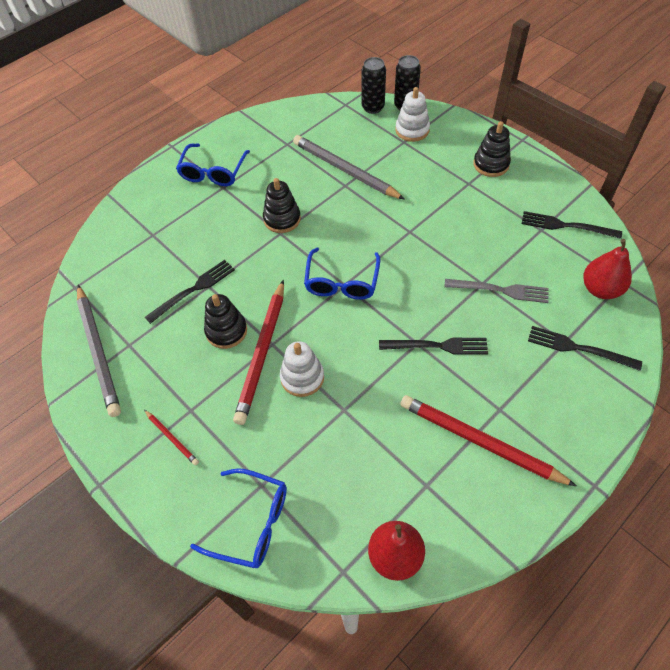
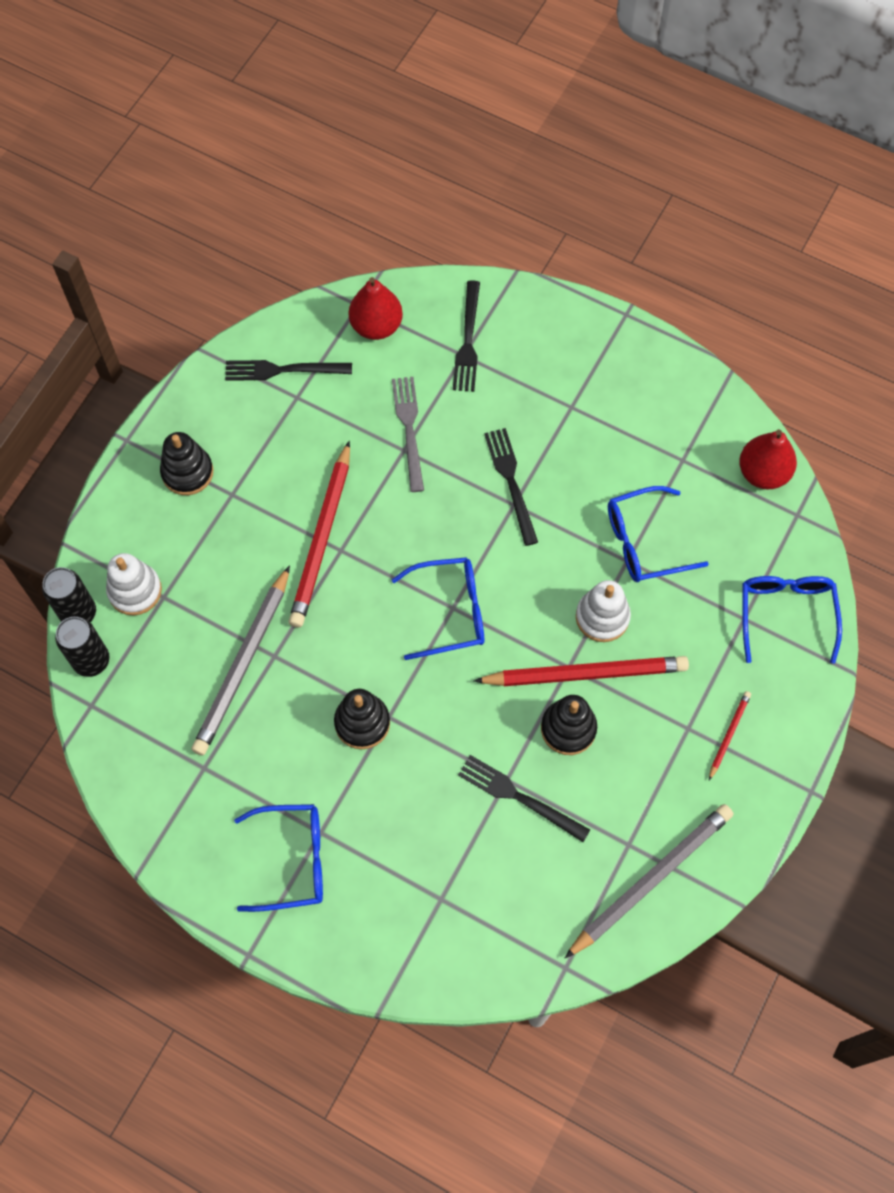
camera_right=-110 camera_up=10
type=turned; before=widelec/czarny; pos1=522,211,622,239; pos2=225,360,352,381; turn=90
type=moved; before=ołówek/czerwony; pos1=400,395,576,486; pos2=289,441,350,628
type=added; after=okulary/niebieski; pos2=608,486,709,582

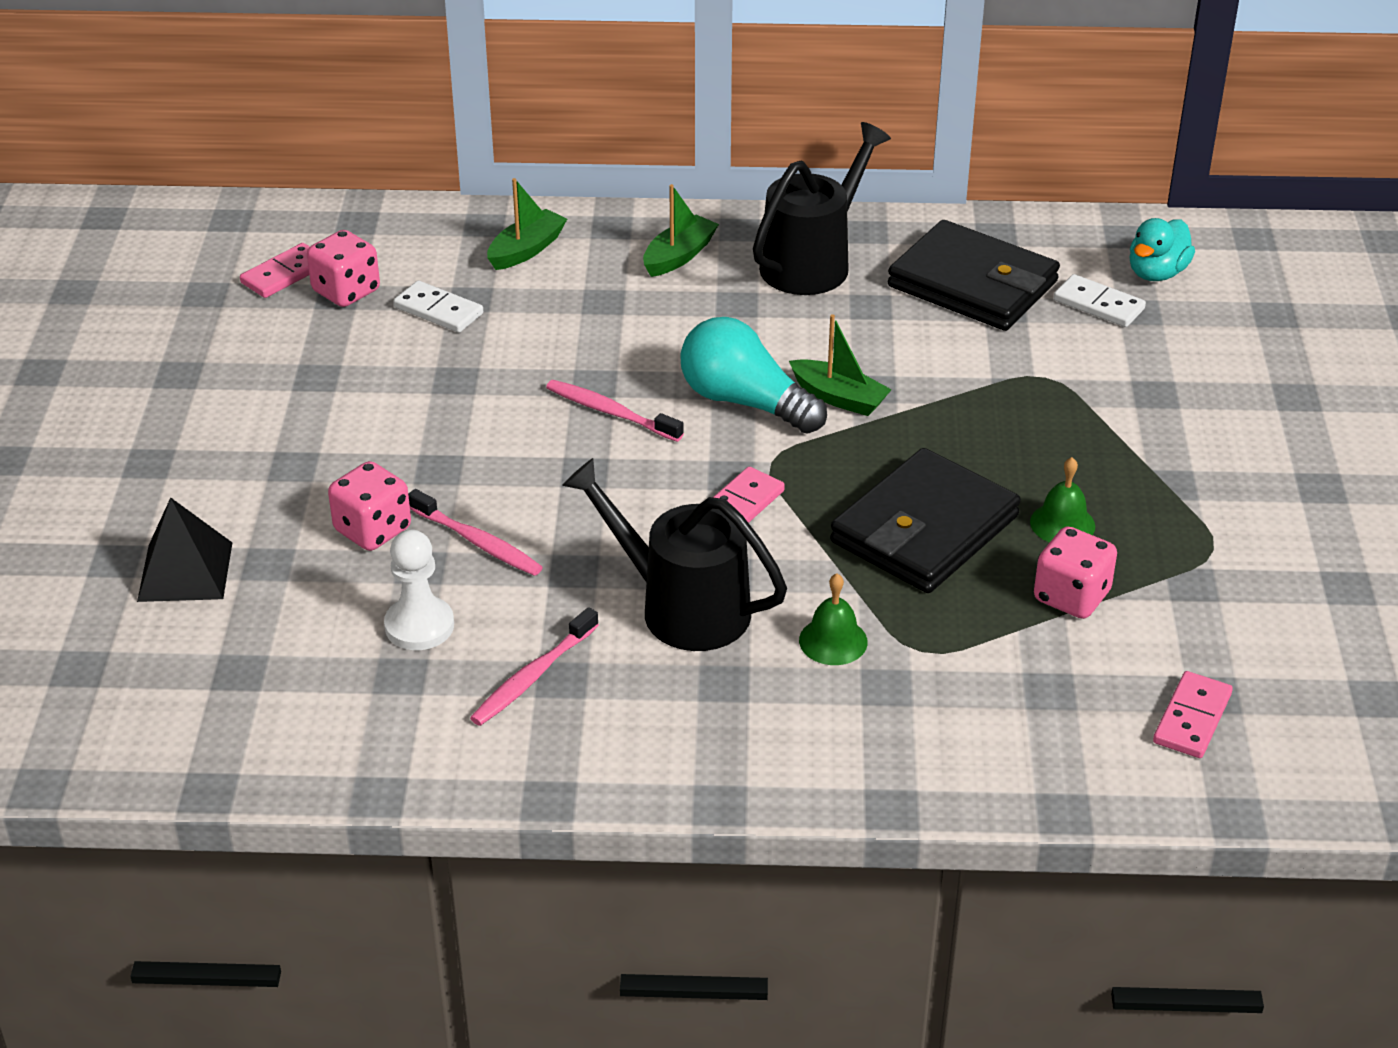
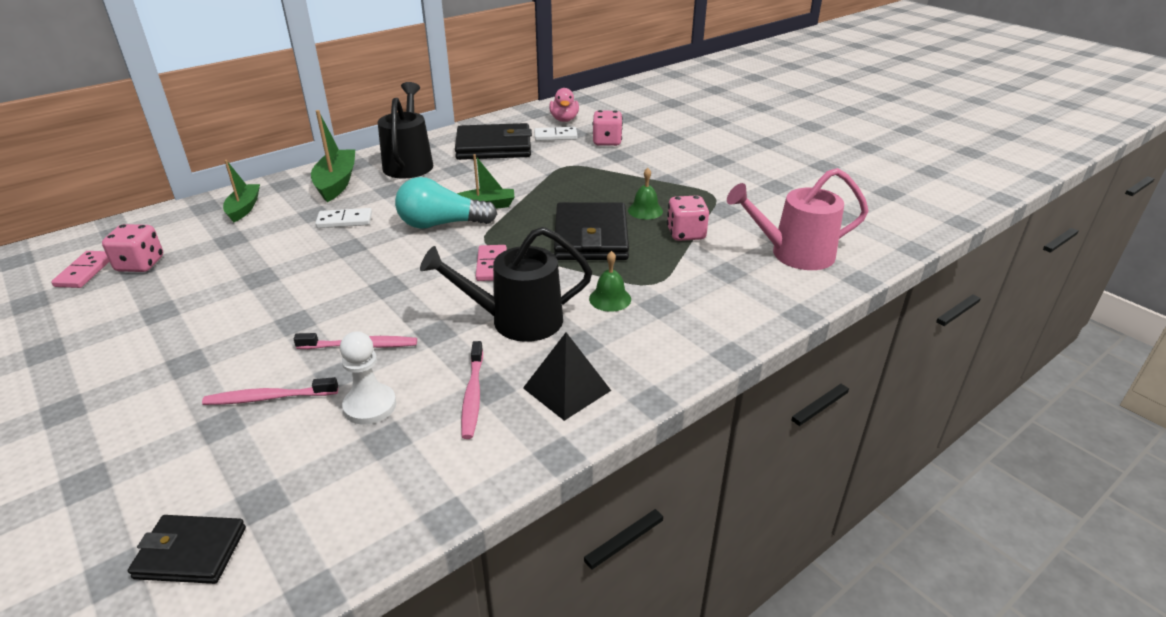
camera_right=-40 camera_up=-5
type=added; after=portfel/czarny; pos2=128,515,246,584
type=moved; before=szczoteczka do zębów/różowy; pos1=546,380,684,442; pos2=202,377,338,405
type=resized; before=łódka/zielony; pos1=643,184,719,277; pos2=311,110,355,202; scale=1.51
type=moved; before=kostka domina/biały; pos1=394,281,483,333; pos2=315,208,372,228
type=moved; before=piramida/czarny; pos1=137,498,232,602; pos2=523,332,611,421
type=recoloured; before=kaczka/turkusowy; after=kaczka/różowy; pos1=1130,218,1195,281; pos2=549,88,579,122
type=moved; before=kostka do gry/różowy; pos1=328,461,411,551; pos2=592,110,623,146
type=replaced; before=kostka domina/różowy; after=konewka/różowy; pos1=1153,671,1233,758; pos2=727,168,869,270

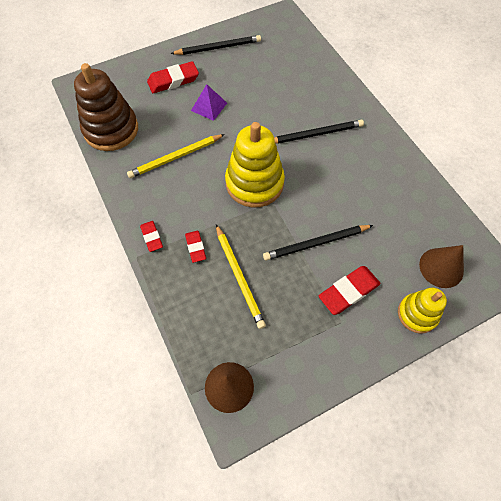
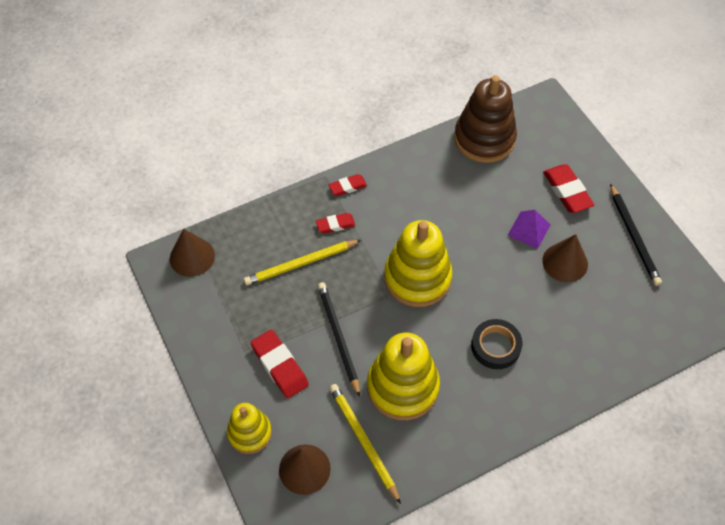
camera_right=90 camera_up=-5
type=moved; before=ołówek/żółty; pos1=127,134,225,178; pos2=329,384,401,504
type=added; after=zabawka nakładanka/żółty; pos2=367,332,440,420
type=replaced; before=ołówek/czarny; after=taśma klejąca/czarny; pos1=274,120,364,144; pos2=471,319,522,369
type=added; after=stożek/brązowy; pos2=542,234,588,282

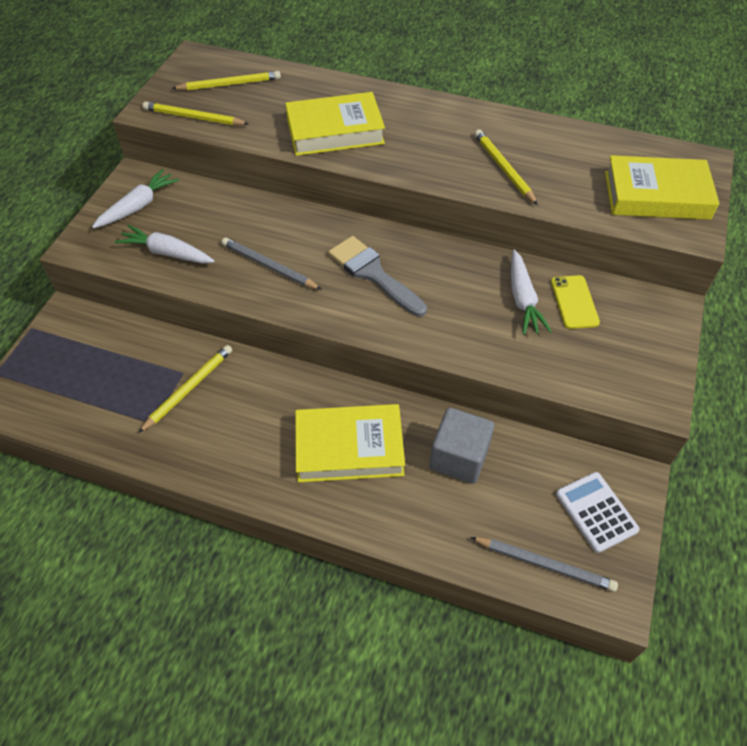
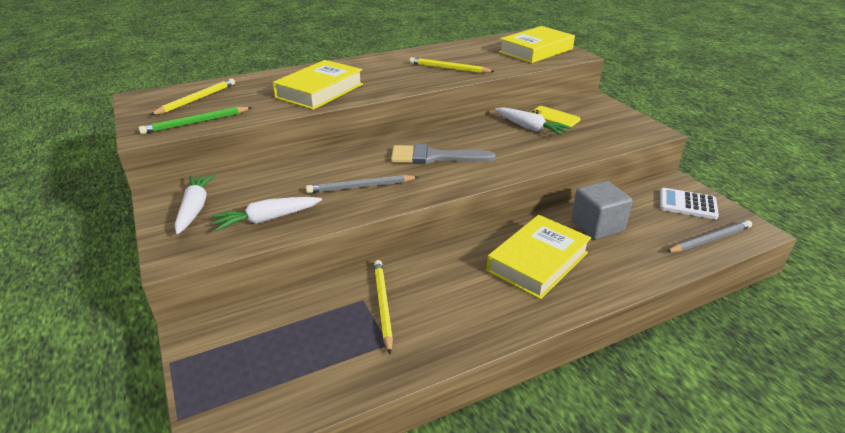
camera_right=-45 camera_up=-20
type=recoloured; before=ołówek/żółty; after=ołówek/zielony; pos1=143,101,249,126; pos2=139,107,252,134

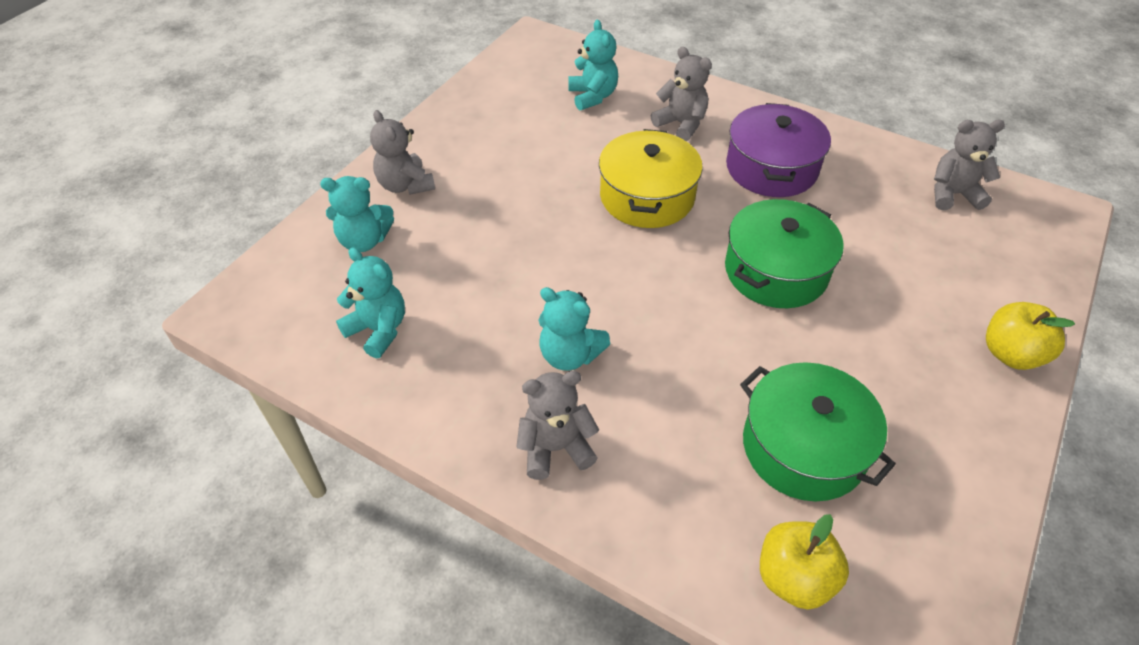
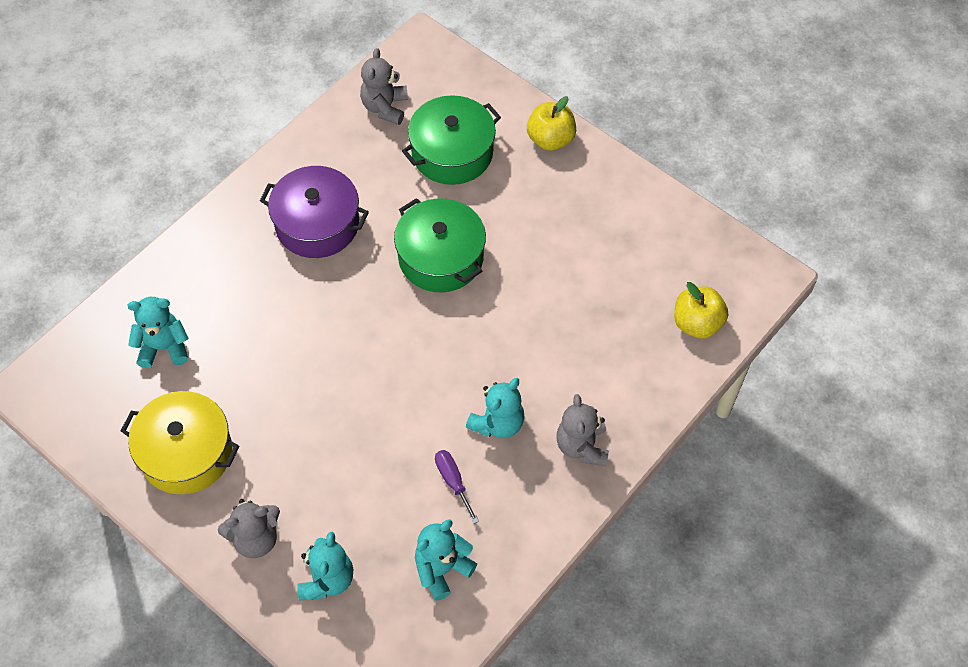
camera_right=-80 camera_up=10
type=moved; before=garnek/żółty; pos1=599,129,703,228; pos2=121,391,239,494
type=moved; before=garnek/zielony; pos1=740,362,896,501; pos2=402,95,501,185
type=added; after=śrubokręt/fioletowy; pos2=435,450,479,524
type=removed; before=miś/szary; pos1=651,47,712,141

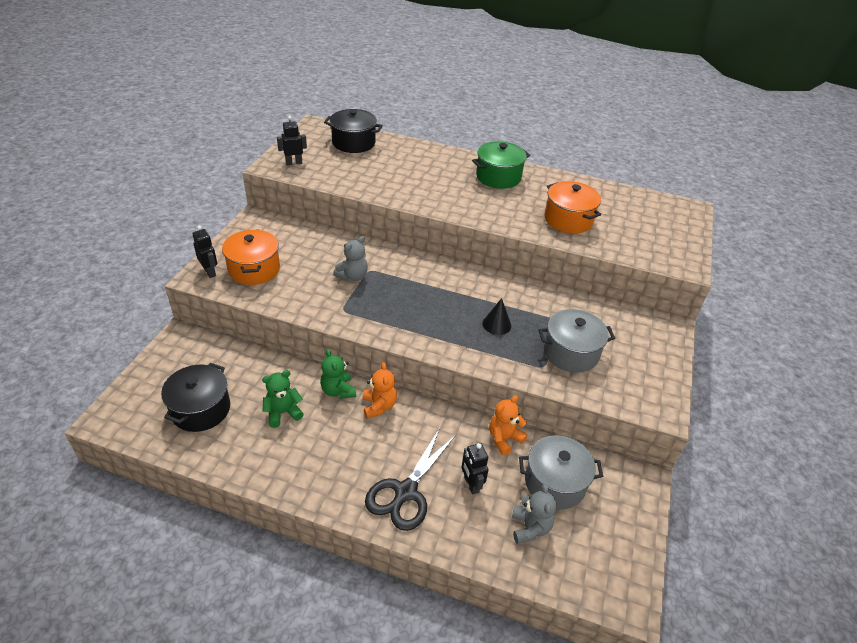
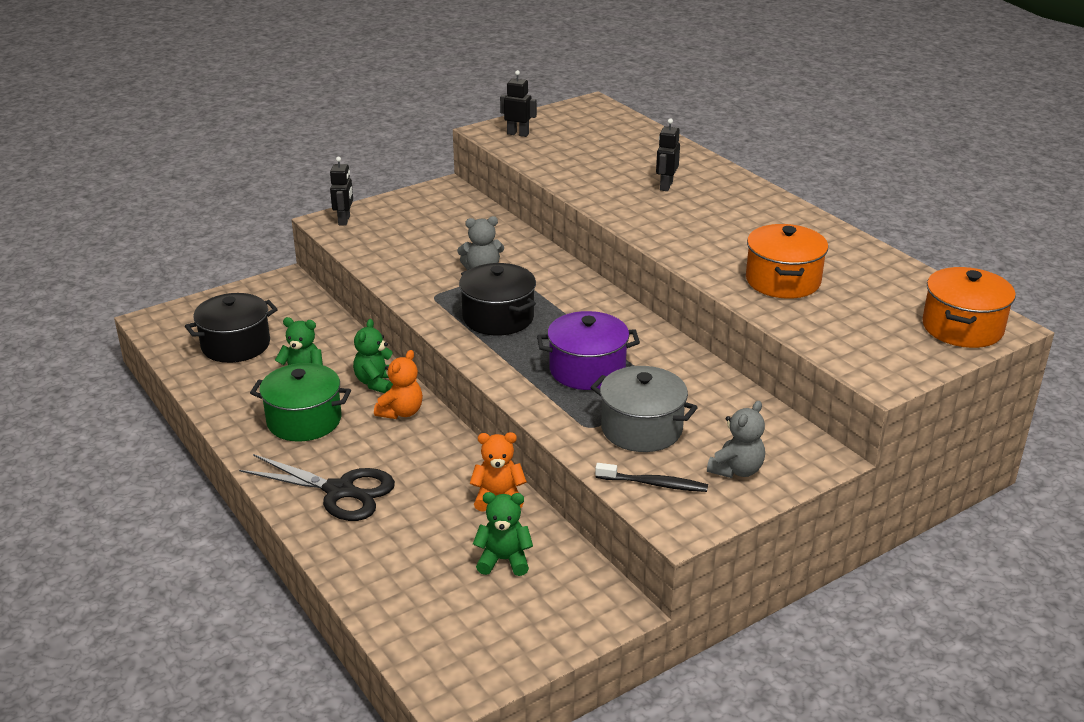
camera_right=40 camera_up=-10
type=turned; before=nożyczki/czarny; pos1=365,428,456,531; pos2=239,454,395,521; turn=-135
type=moved; before=garnek/zielony; pos1=472,141,530,189; pos2=250,363,351,442
type=moved; before=garnek/czarny; pos1=324,109,383,153; pos2=459,263,536,336
type=replaced; before=garnek/szary; after=miś/zielony; pos1=519,435,603,510; pos2=473,492,533,576
type=replaced; before=stożek/czarny; after=garnek/fioletowy; pos1=482,298,511,335; pos2=537,311,640,390
type=added; after=szczoteczka do zębów/czarny; pos2=595,463,708,492
type=moved; before=robot/czarny; pos1=462,443,488,495; pos2=656,118,680,191
type=moved; before=miś/szary; pos1=512,484,556,544; pos2=707,401,765,478
type=moved; before=garnek/pomarańczowy; pos1=222,229,280,285; pos2=922,267,1016,348

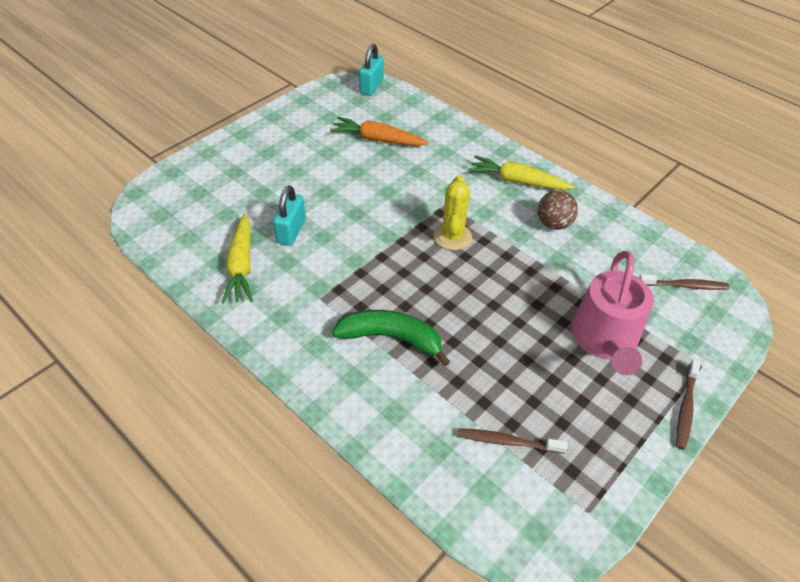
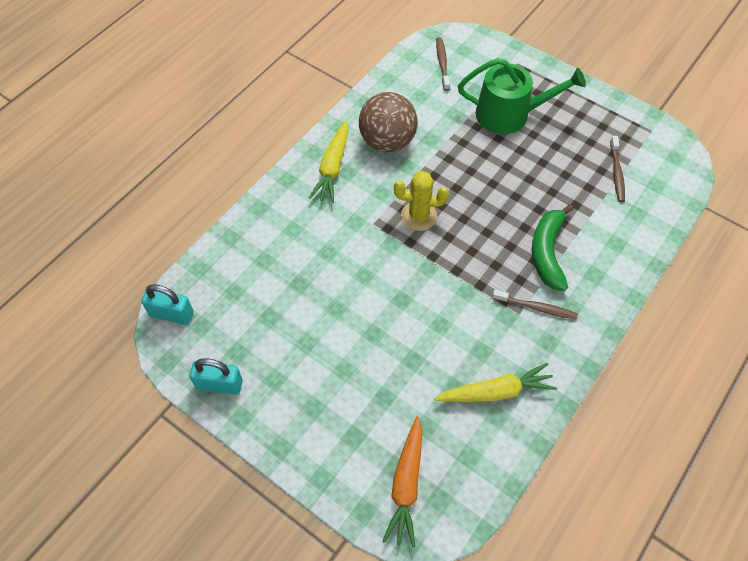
camera_right=-95 camera_up=10
type=moved; before=kłódka/turkusowy; pos1=273,185,306,246; pos2=189,358,243,395
type=resized; before=piłka/brązowy; pos1=538,190,578,230; pos2=359,92,418,153; scale=1.63
type=moved; before=marchewka/pomarańczowy; pos1=330,117,429,146; pos2=382,416,422,547
type=recoloured; before=konewka/różowy; after=konewka/zielony; pos1=571,251,654,375; pos2=458,58,586,134
type=moved; before=szczoteczka do zębów/brązowy; pos1=676,359,700,450; pos2=492,290,578,320

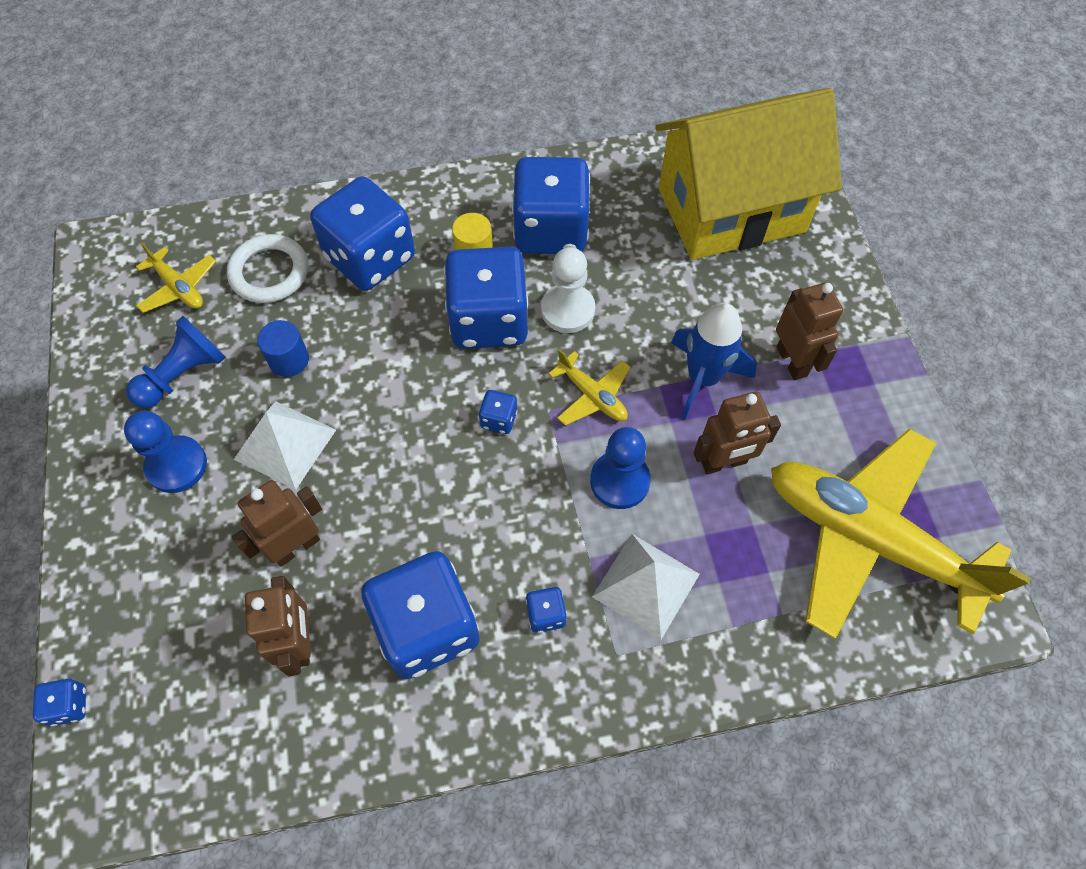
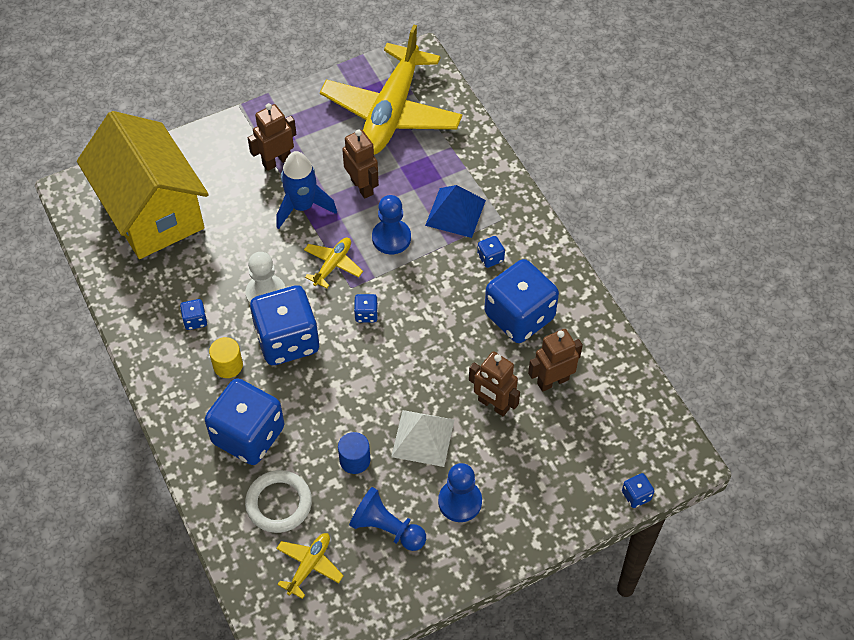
camera_right=-105 camera_up=-5
type=resized; before=kostka do gry/niebieski; pos1=512,157,590,254; pos2=180,299,207,330; scale=0.4
type=recoloured; before=piramida/biały; after=piramida/niebieski; pos1=592,534,700,640; pos2=425,185,486,238

